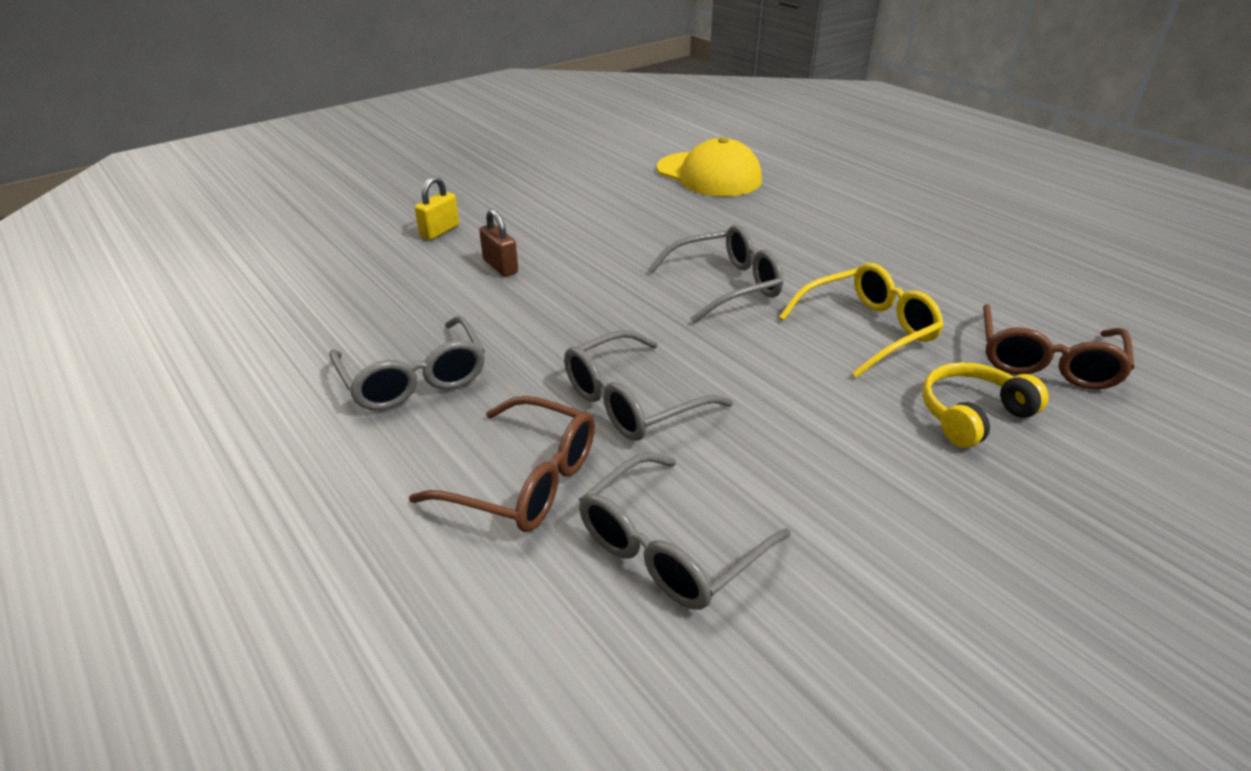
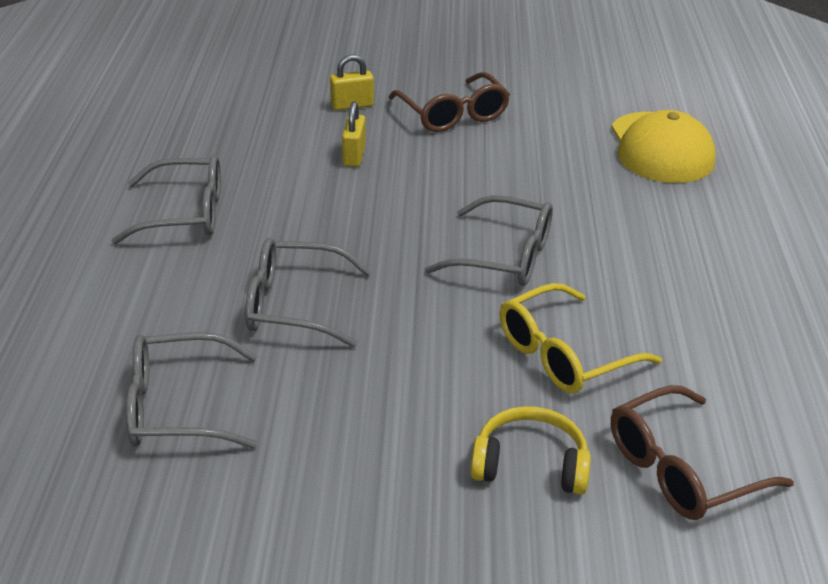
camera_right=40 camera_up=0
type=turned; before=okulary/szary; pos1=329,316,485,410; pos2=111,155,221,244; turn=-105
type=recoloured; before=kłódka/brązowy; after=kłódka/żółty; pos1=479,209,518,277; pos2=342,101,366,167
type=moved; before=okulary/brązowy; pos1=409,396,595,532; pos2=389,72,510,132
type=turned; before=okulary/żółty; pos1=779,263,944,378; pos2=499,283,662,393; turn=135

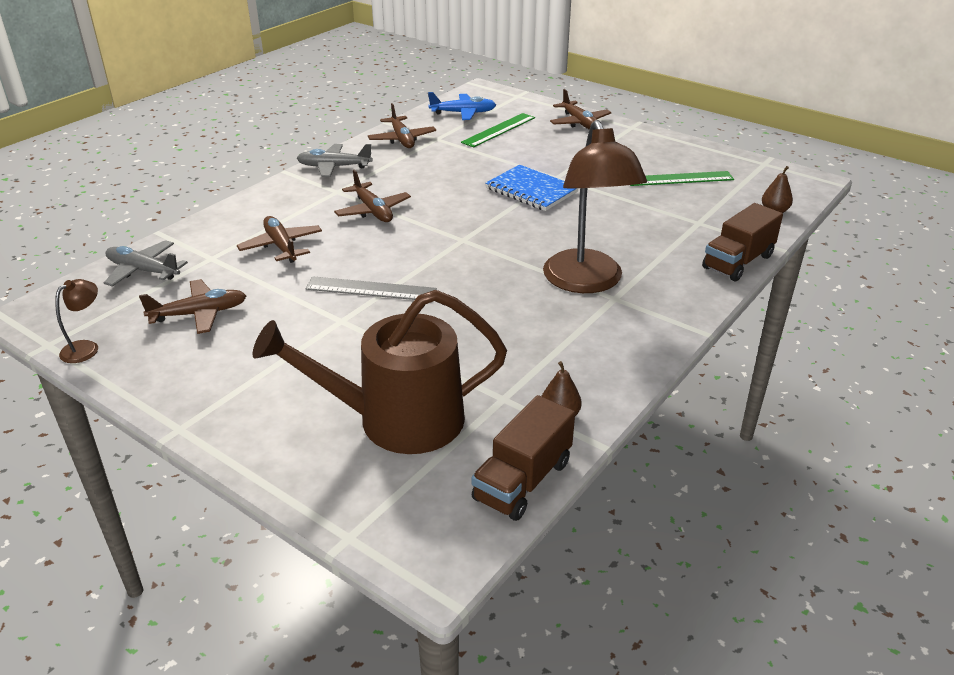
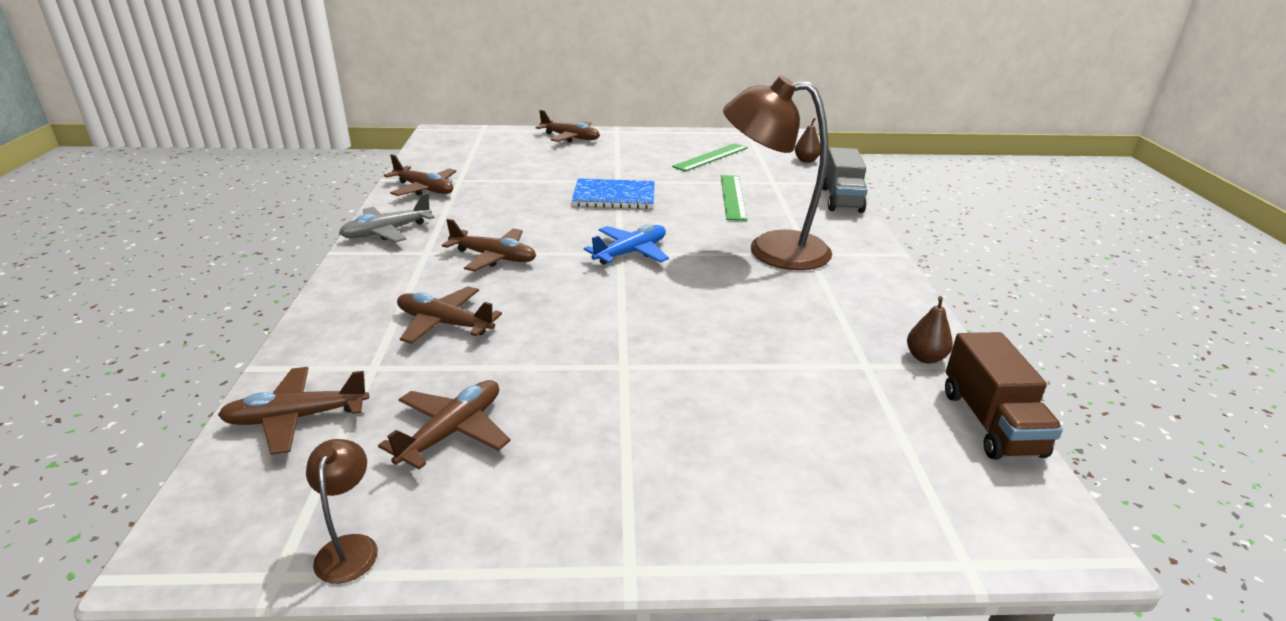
camera_right=-40 camera_up=-5
type=recoloured; before=samolot/szary; after=samolot/brązowy; pos1=104,240,188,287; pos2=218,367,369,455
type=moved; before=samolot/niebieski; pos1=428,92,496,120; pos2=584,225,669,265
type=moved; before=linijka/zielony; pos1=461,113,535,147; pos2=721,175,747,221
type=turned; before=lampka/brązowy; pos1=543,120,647,293; pos2=723,76,832,270; turn=150
type=recoloured; before=ciężarówka/brązowy; after=ciężarówka/szary; pos1=702,203,783,281; pos2=822,147,868,213
type=removed; before=konewka/brązowy; pos1=252,290,507,454
type=removed; before=linijka/szary; pos1=305,276,437,300

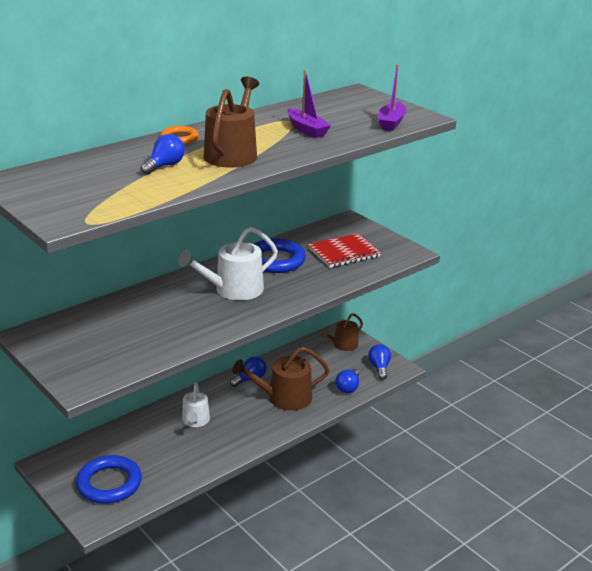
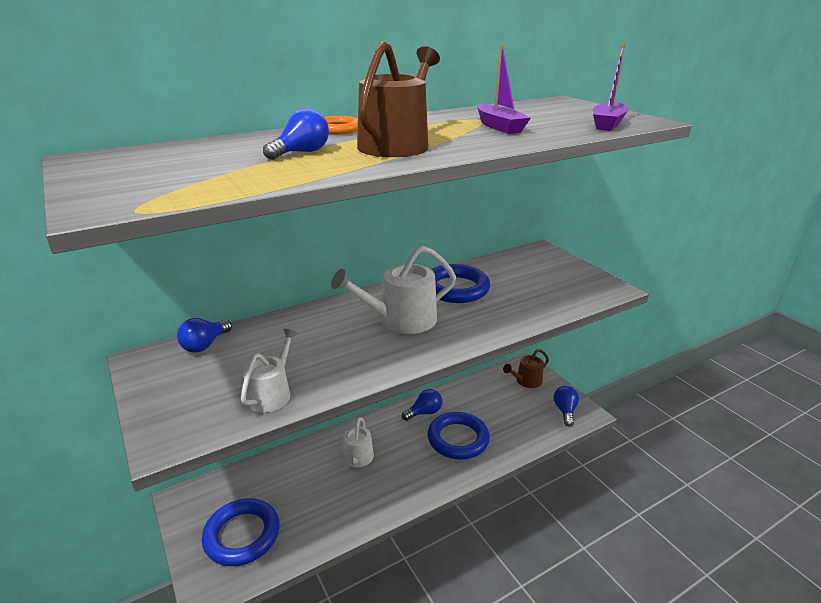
camera_right=10 camera_up=0
type=moved; before=żarówka/niebieski; pos1=336,369,359,393; pos2=177,318,232,353
type=added; after=konewka/biały; pos2=241,329,298,412
type=replaced; before=konewka/brązowy; after=pierścień/niebieski; pos1=232,347,329,411; pos2=427,412,490,460
type=removed; before=zeszyt/czerwony; pos1=308,233,381,268

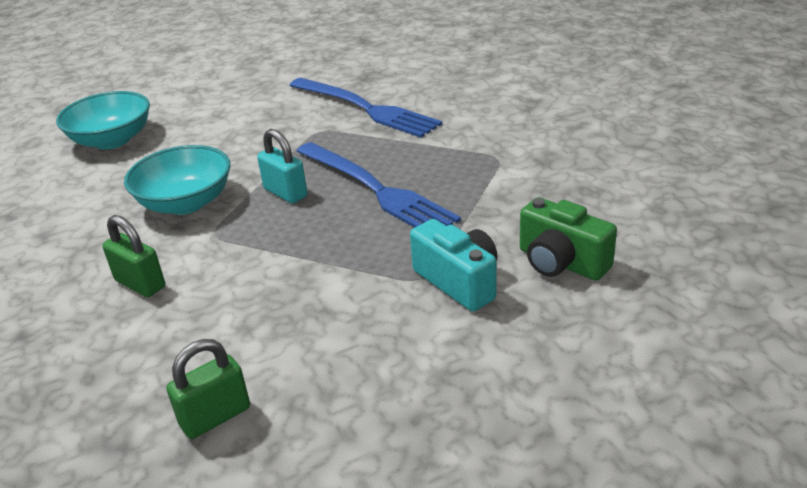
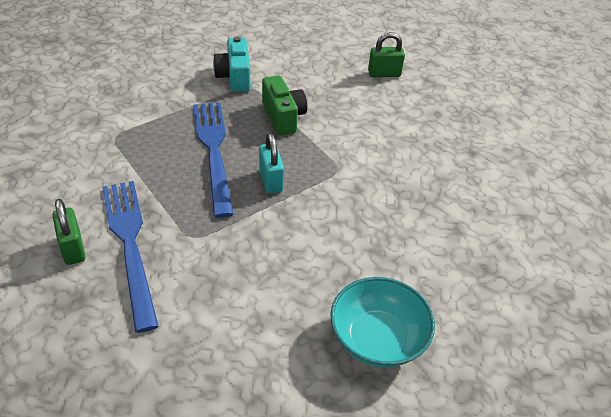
camera_right=-155 camera_up=10
type=moved; before=kłódka/zielony; pos1=103,215,165,297; pos2=52,199,86,265
type=moved; before=aparat fotograficzny/zielony; pos1=520,197,617,281; pos2=262,75,307,135
type=removed; before=miska/turkusowy; pos1=124,145,231,215

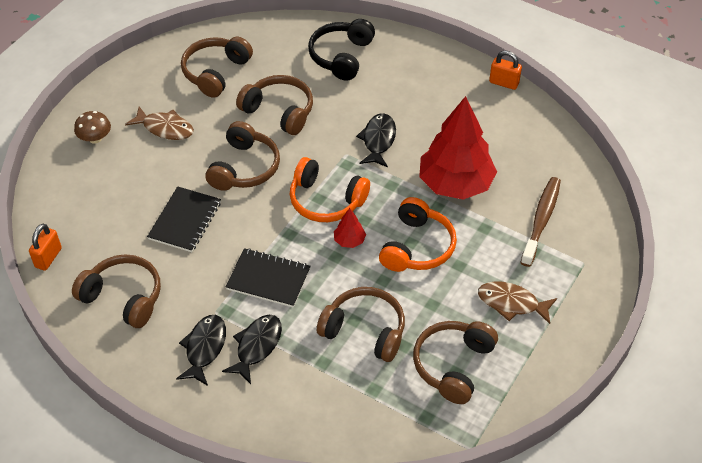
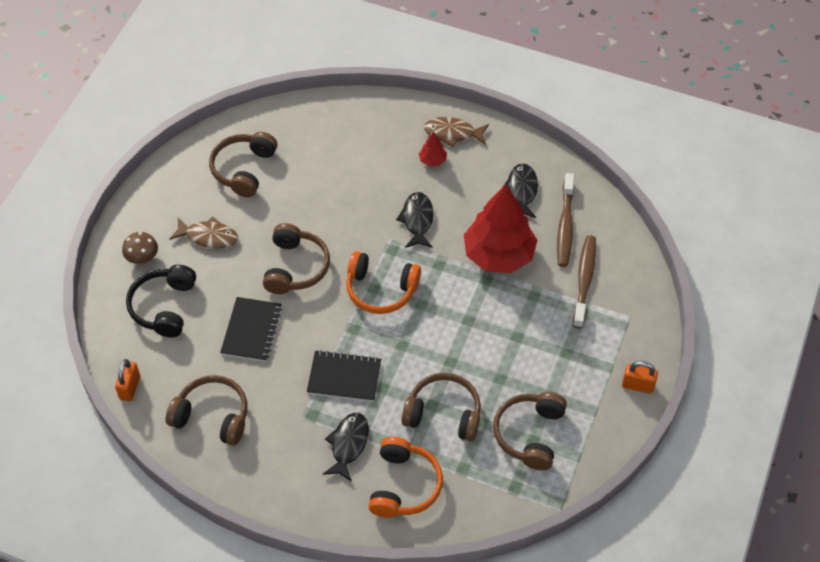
camera_right=-10 camera_up=5
type=moved; before=słuchawki/czarny; pos1=308,19,375,81; pos2=126,265,196,338
type=moved; before=słuchawki/pomarańczowy; pos1=379,197,457,272; pos2=368,437,443,518
type=moved; before=drzewko/czerwony; pos1=334,208,366,248; pos2=419,131,447,166
type=moved; before=ryba/brązowy; pos1=478,281,557,324; pos2=424,117,489,147
type=moved; before=ryba/czarny; pos1=176,315,226,386; pos2=504,163,538,218
type=added; after=szczoteczka do zębów/brązowy; pos2=557,173,574,267
type=moved; before=kłódka/pomarańczowy; pos1=489,50,522,90; pos2=622,361,658,394
type=removed; before=słuchawki/brązowy; pos1=236,75,313,135

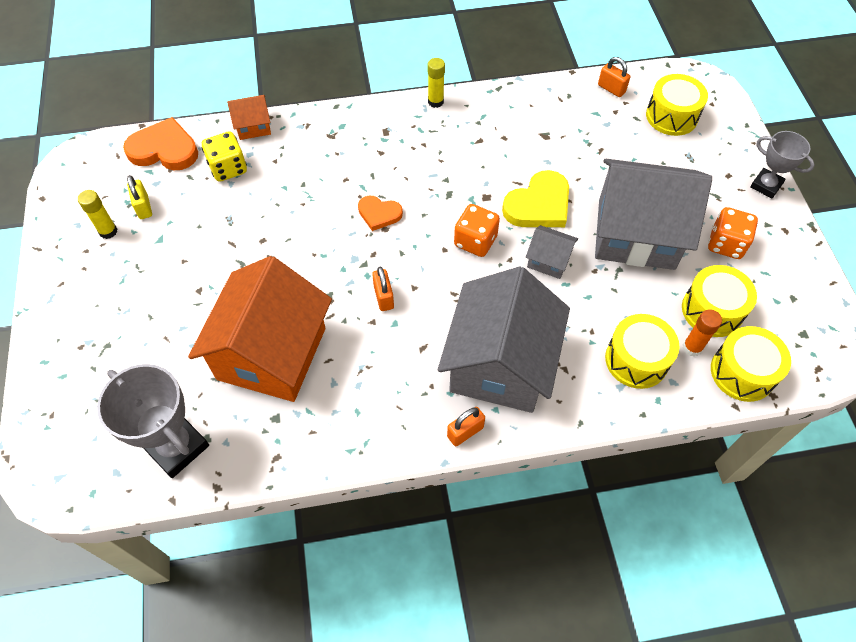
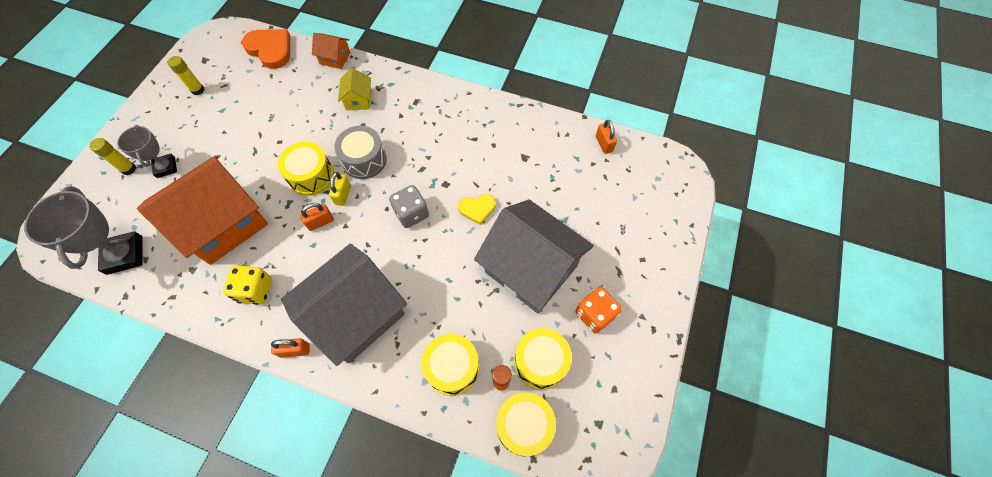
camera_right=30 camera_up=5
type=moved; before=klej w sztyfcie/żółty; pos1=428,58,445,108; pos2=89,138,136,175
type=moved; before=puchar/szary; pos1=750,131,815,199; pos2=117,125,177,178
type=moved; before=kostka do gry/żółty; pos1=202,131,247,182; pos2=223,265,272,305
type=moved; before=bęben/żółty; pos1=646,74,708,136; pos2=278,142,334,196
type=turned; before=kłódka/pomarańczowy; pos1=372,267,394,311; pos2=300,203,334,231; turn=45
type=moved; before=kłódka/żółty; pos1=127,175,152,219; pos2=329,172,351,206
type=replaced; before=serce/pomarańczowy; after=bęben/szary; pos1=358,196,403,231; pos2=334,126,387,179
type=added; after=domek/żółty; pos2=338,68,371,110
type=recoloured; before=kostka do gry/pomarańczowy; after=kostka do gry/szary; pos1=454,204,500,257; pos2=389,185,429,228
type=resized; before=serce/żółty; pos1=502,170,569,227; pos2=458,194,496,225; scale=0.6
type=removed; before=domek/szary; pos1=526,225,578,279

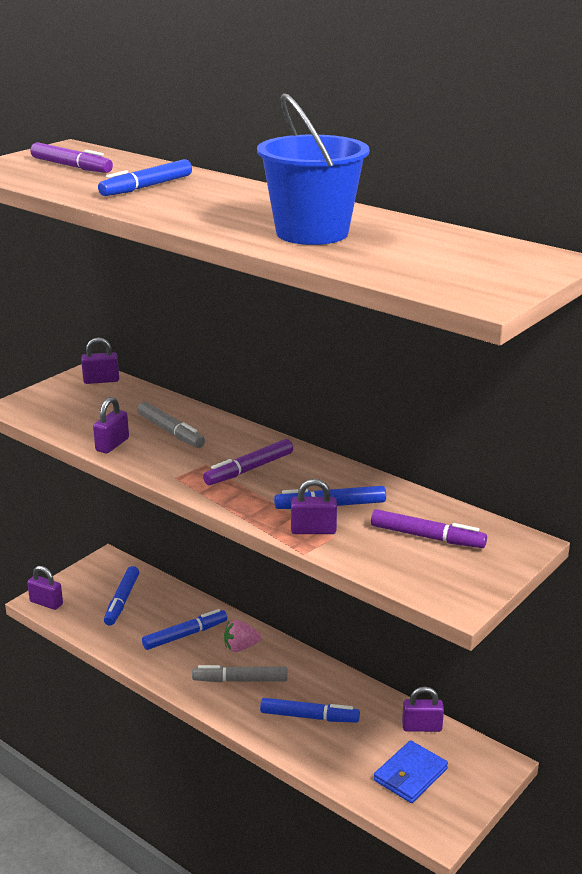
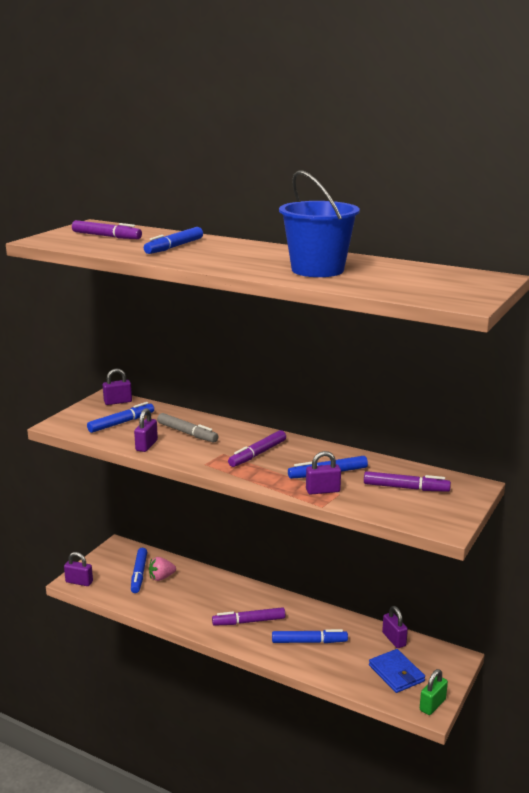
camera_right=-10 camera_up=-5
type=moved; before=flamaster/niebieski; pos1=142,609,227,650; pos2=87,402,154,433
type=moved; before=truskawka/różowy; pos1=224,620,261,652; pos2=149,557,176,581
type=recoloured; before=flamaster/szary; after=flamaster/fioletowy; pos1=192,665,287,682; pos2=212,607,285,626
type=turned; before=portfel/niebieski; pos1=374,740,448,803; pos2=369,649,425,693; turn=-60
type=turned; before=kłódka/fioletowy; pos1=402,687,444,732; pos2=382,606,408,648; turn=75
type=added; after=kłódka/zielony; pos2=420,669,448,715

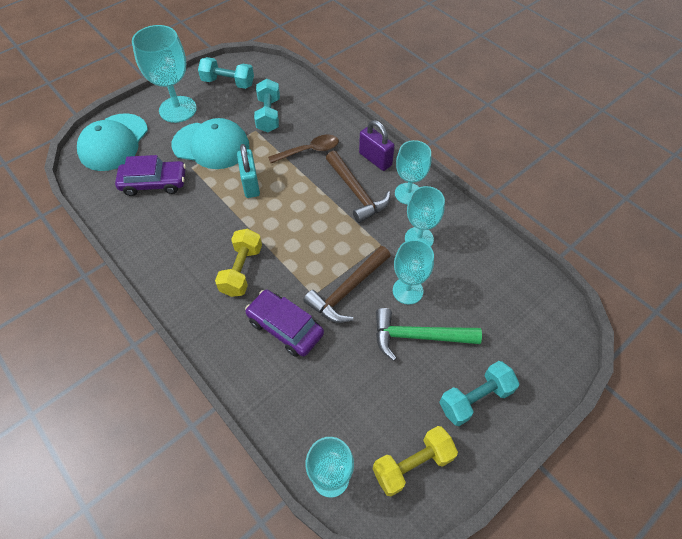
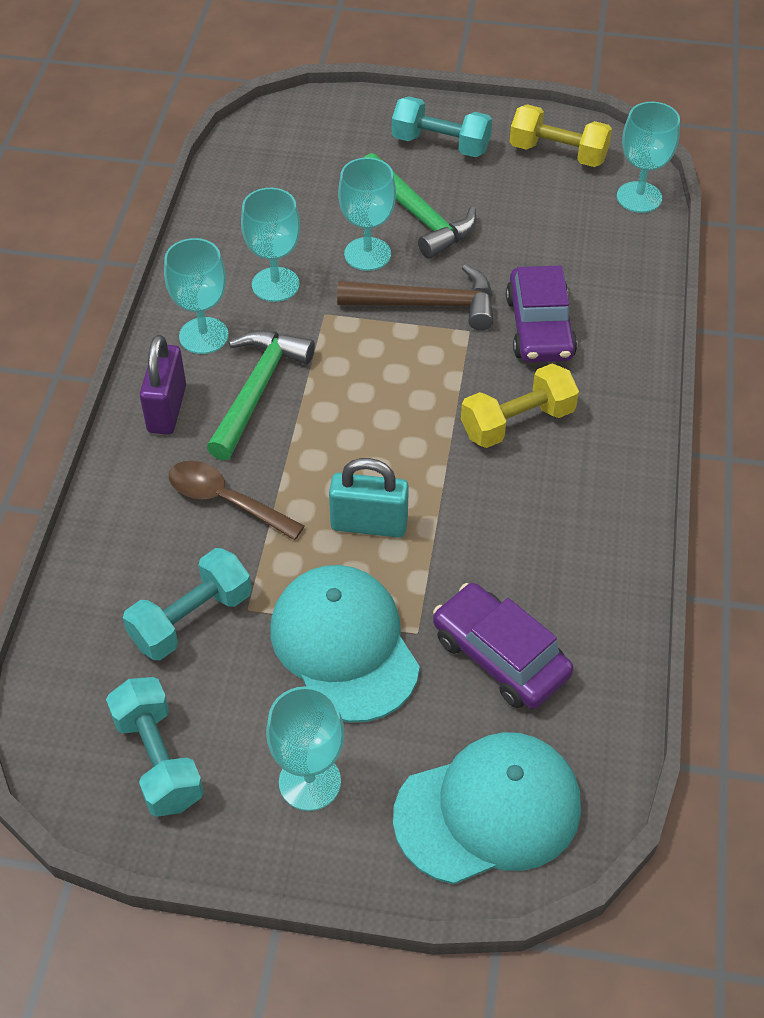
camera_right=-130 camera_up=-5
type=recoloured; before=młotek/brązowy; after=młotek/zielony; pos1=326,151,391,223; pos2=207,330,315,460
type=resized; before=kielich/turkusowy; pos1=132,25,197,123; pos2=266,686,345,811; scale=0.66
type=turned; before=kłódka/turkusowy; pos1=237,144,260,198; pos2=329,458,409,538; turn=60

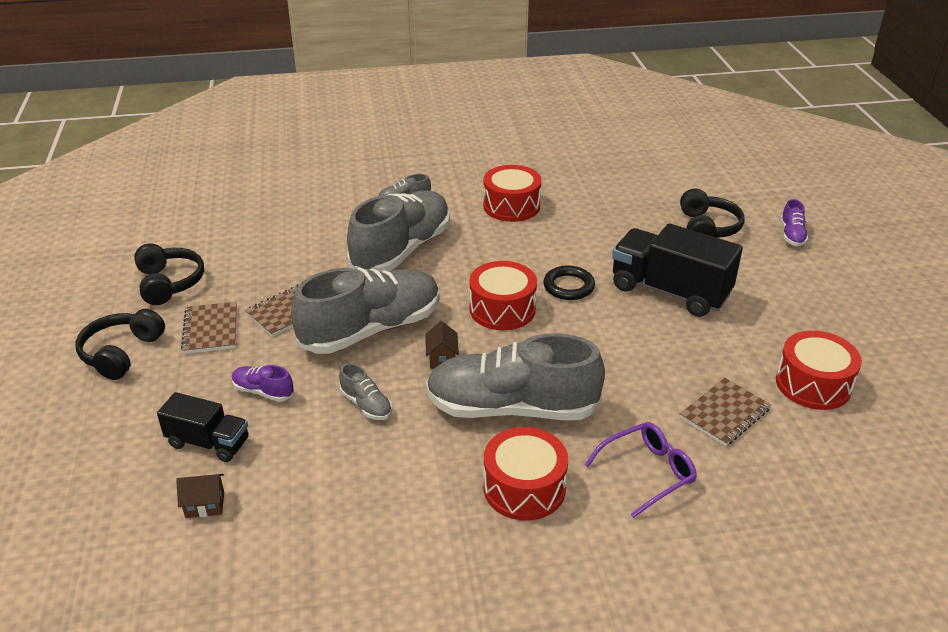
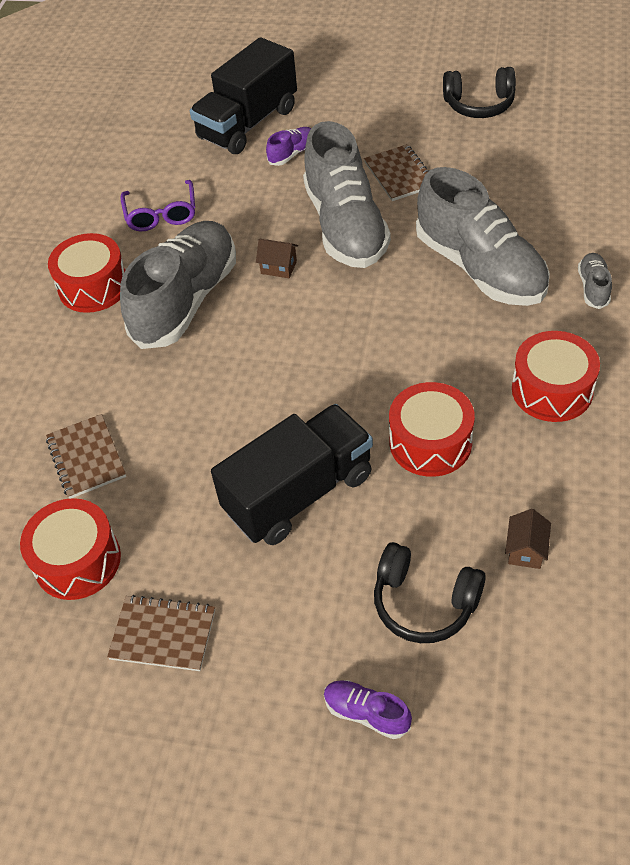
camera_right=115 camera_up=15
type=moved; before=zeszyt/brązowy; pos1=181,302,237,354; pos2=107,595,215,671
type=moved; before=okulary/fioletowy; pos1=585,422,697,518; pos2=120,180,195,231
type=resized; before=ciężarówka/czarny; pos1=157,392,249,462; pos2=190,37,297,154; scale=1.72
type=moved; before=bęben/czerwony; pos1=469,261,537,330; pos2=389,382,475,477
type=moved; before=domek/brązowy; pos1=176,474,224,518; pos2=505,509,551,569
type=removed; before=słuchawki/czarny; pos1=76,309,165,380
type=removed; before=but/szary; pos1=339,363,392,420
type=removed; before=pierścień/czarny; pos1=543,265,595,300

